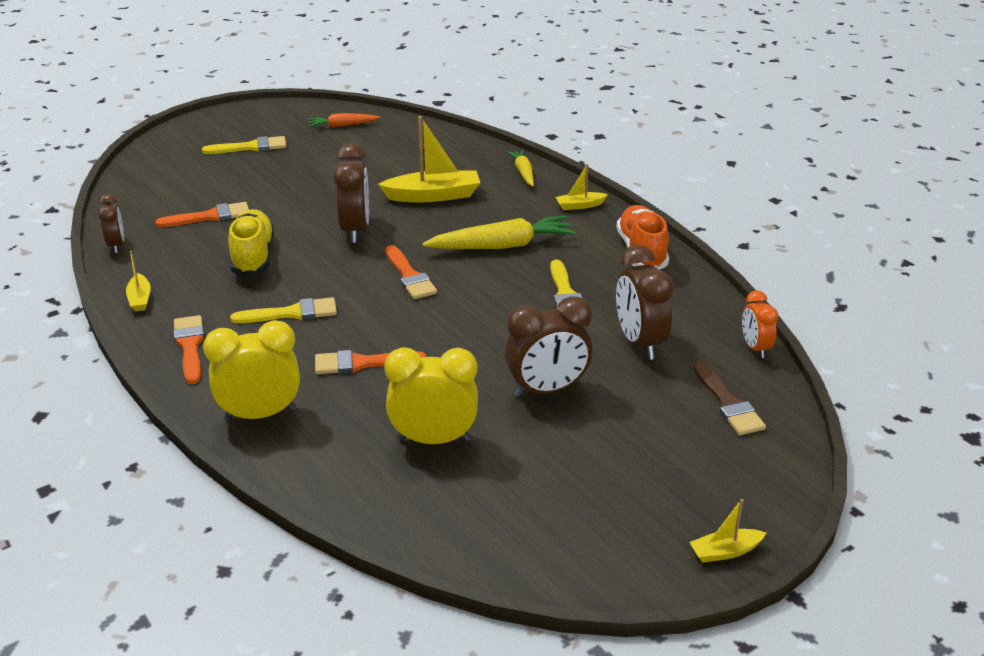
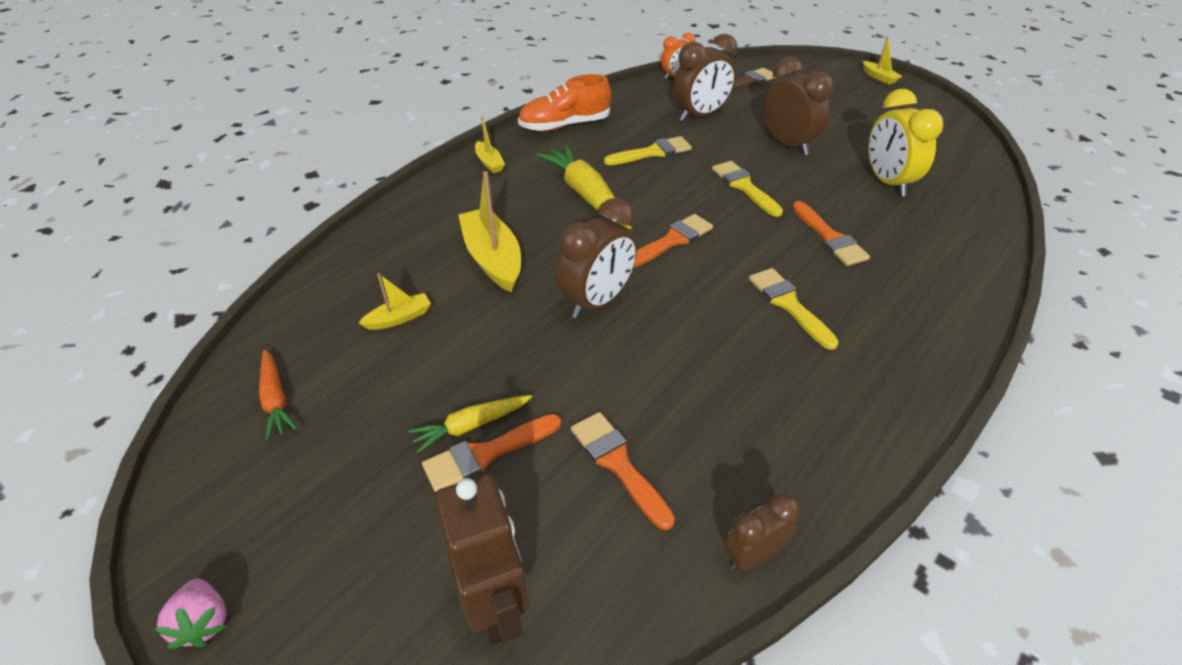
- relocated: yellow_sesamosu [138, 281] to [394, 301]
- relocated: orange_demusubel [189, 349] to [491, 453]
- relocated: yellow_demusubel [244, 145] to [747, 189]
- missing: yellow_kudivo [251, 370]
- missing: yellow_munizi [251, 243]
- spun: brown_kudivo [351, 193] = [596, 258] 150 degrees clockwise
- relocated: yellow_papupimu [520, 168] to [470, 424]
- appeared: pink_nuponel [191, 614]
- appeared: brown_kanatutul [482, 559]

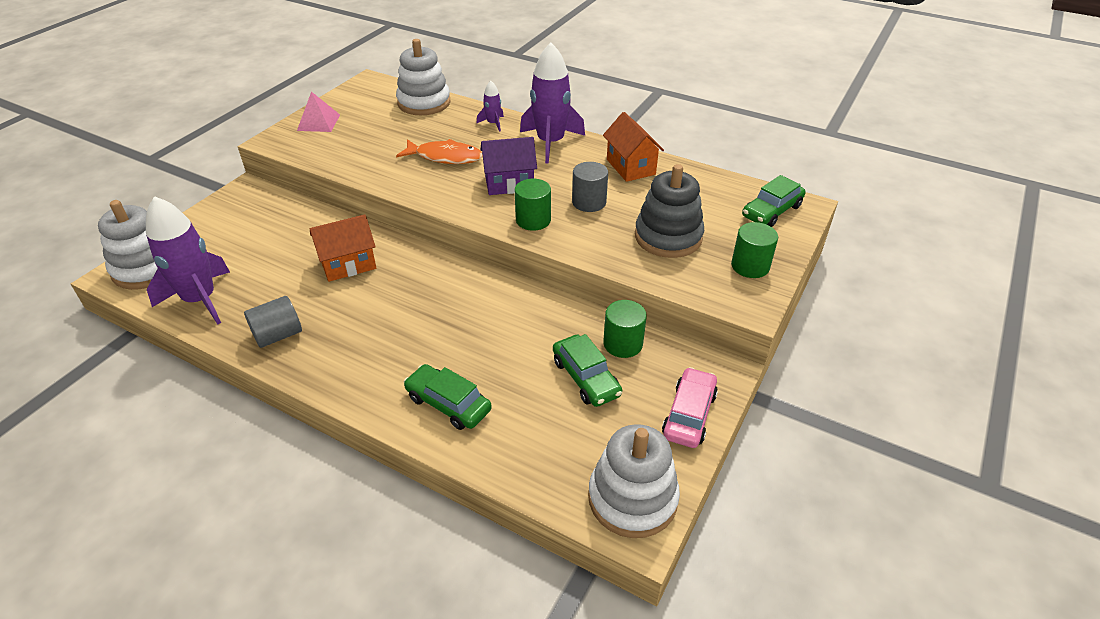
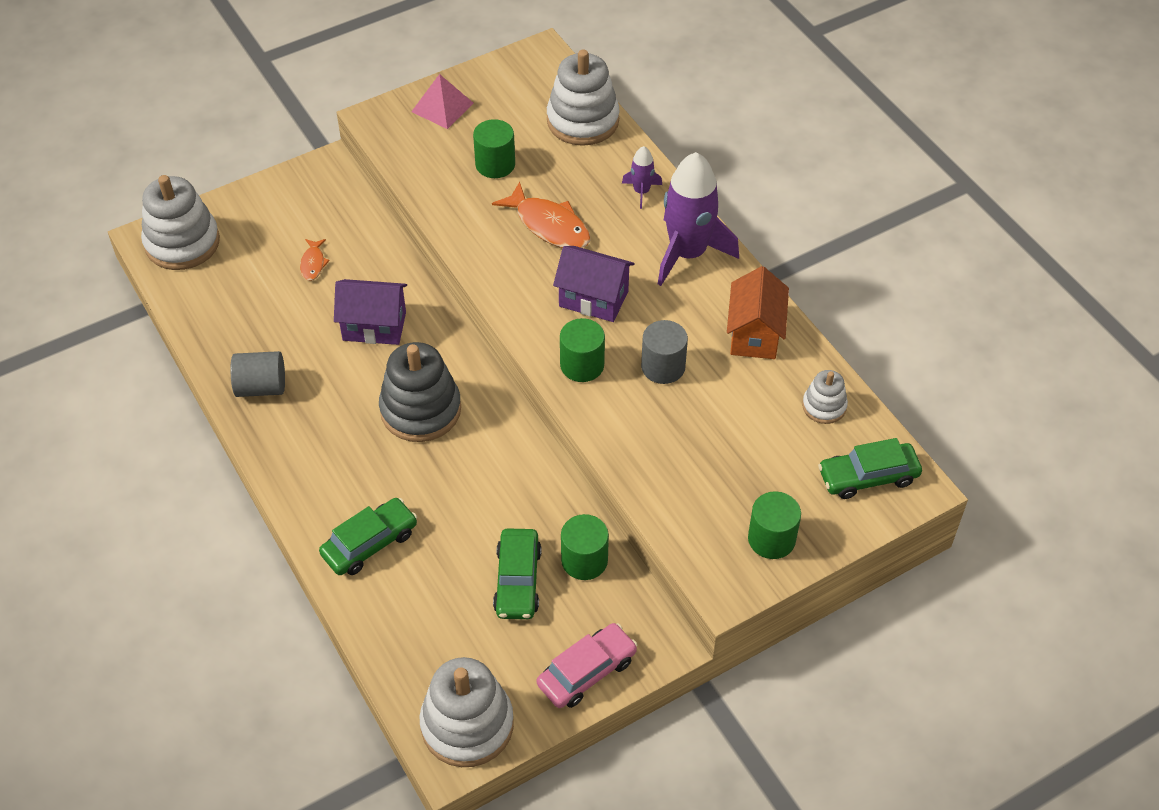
- missing: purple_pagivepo [188, 260]
- colour: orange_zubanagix [343, 248] to purple_zubanagix [370, 312]
- spun: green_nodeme [448, 397] = [368, 536] 75 degrees clockwise
- relocated: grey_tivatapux [669, 211] to [420, 392]
- appeared: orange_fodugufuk [315, 260]
- appeared: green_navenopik [494, 148]
- appeared: white_tivatapux [825, 397]

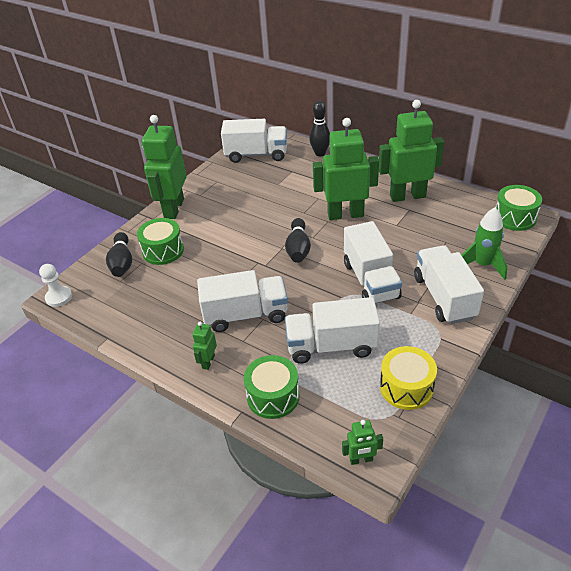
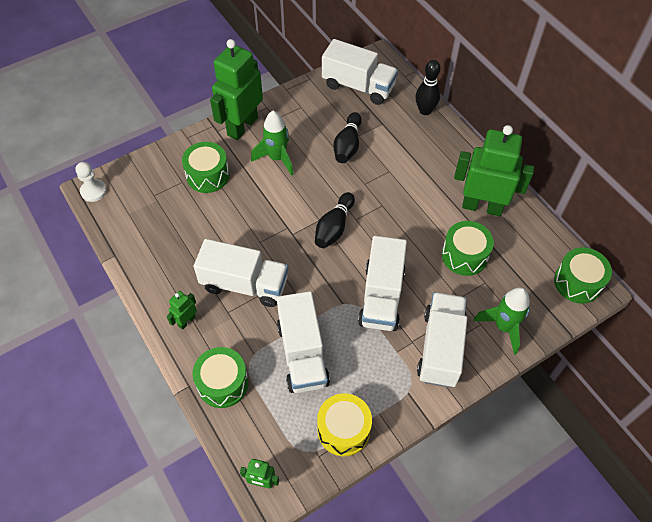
- relocated: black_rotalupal [119, 254] to [347, 137]
- spun: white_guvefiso [332, 330] = [303, 342] 120 degrees counterclockwise
- missing: green_kanatutul [346, 169]
- appeared: green_pagivepo [272, 143]
- appeared: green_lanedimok [468, 248]

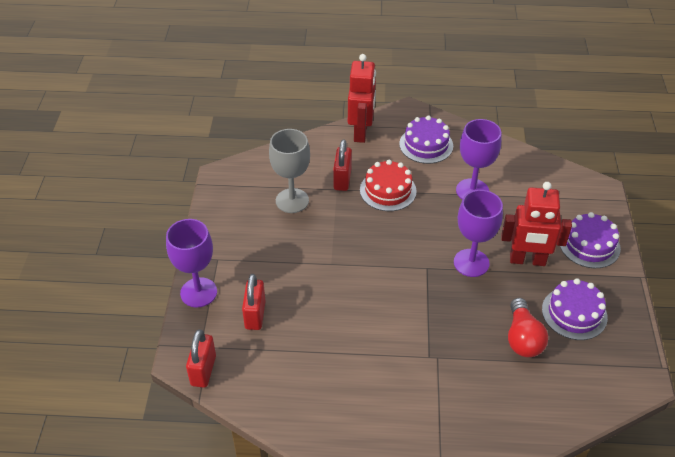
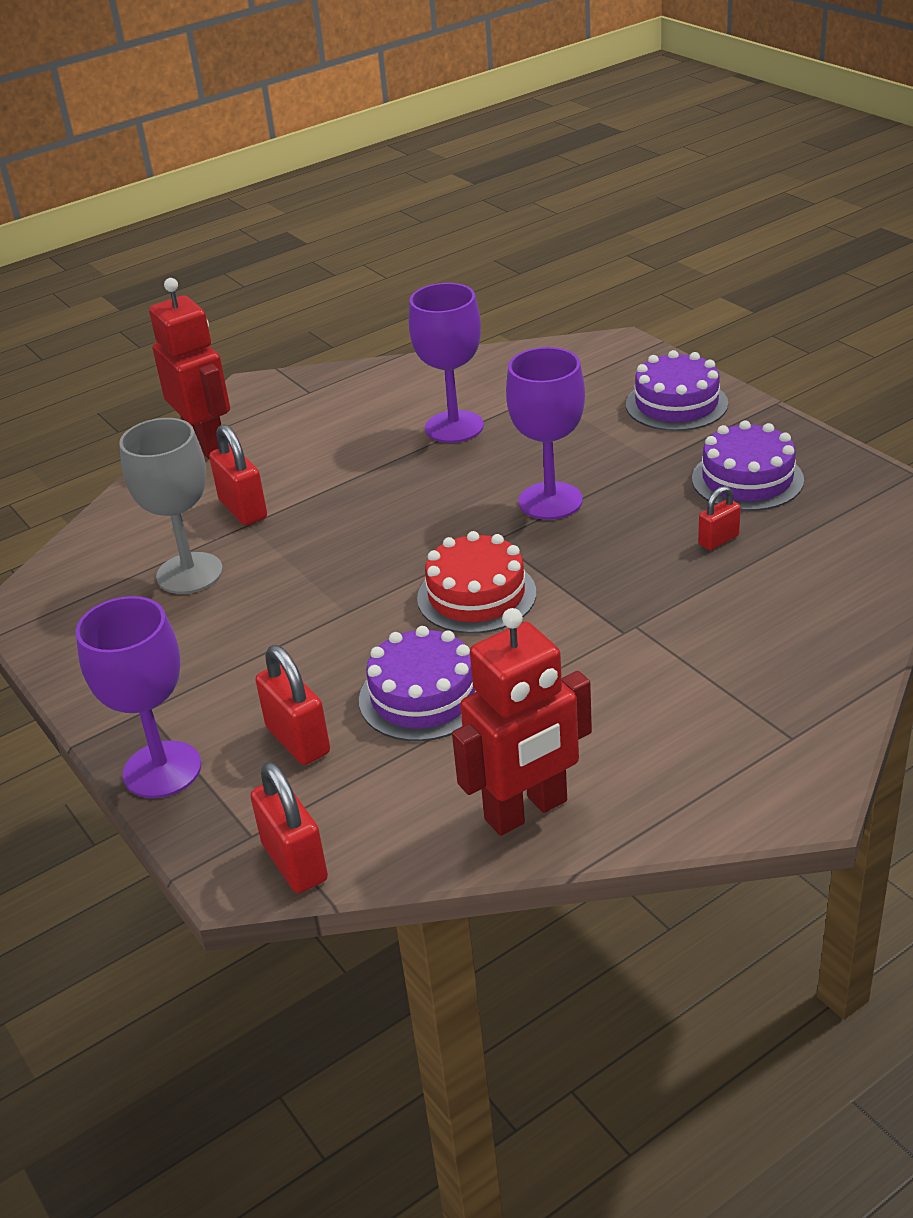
- relocated: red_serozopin [388, 185] to [476, 582]
- relocated: purple_serozopin [426, 140] to [417, 683]
- relocated: red_kanatutul [536, 224] to [522, 722]
- exchanged: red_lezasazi [528, 327] to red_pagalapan [719, 518]

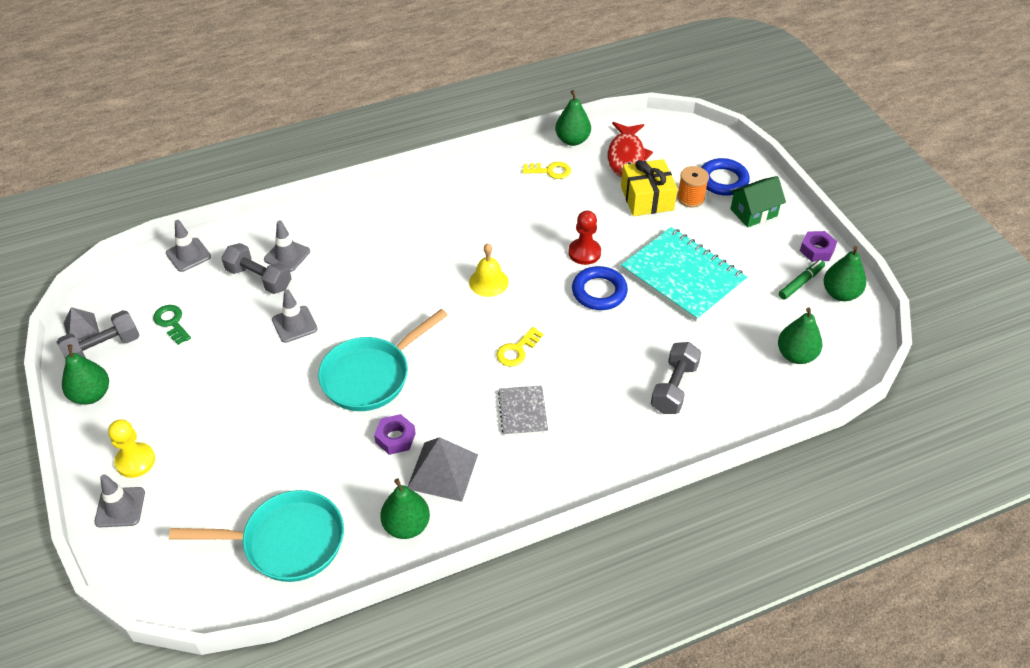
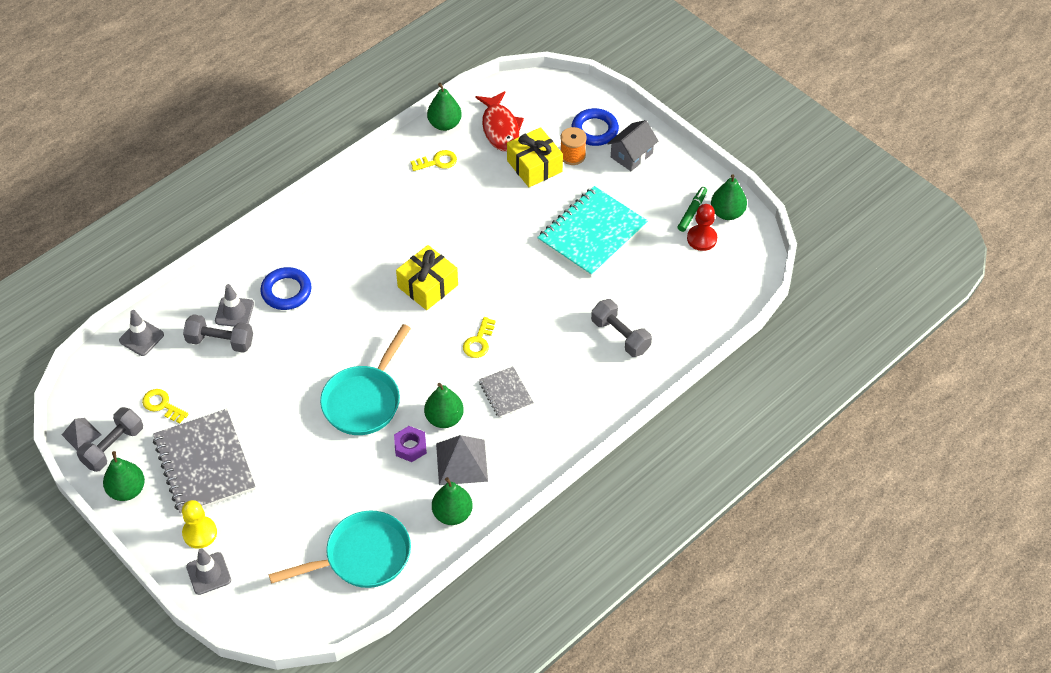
- colour: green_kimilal [172, 325] to yellow_kimilal [165, 406]
- missing: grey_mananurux [295, 316]
- exchanged: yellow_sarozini [489, 270] to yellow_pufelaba [427, 277]
- relocated: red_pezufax [584, 237] to [702, 227]
- relocated: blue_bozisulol [600, 288] to [286, 288]
- spun: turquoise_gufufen [684, 274] = [592, 231] 75 degrees counterclockwise
- spun: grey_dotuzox [676, 378] = [621, 328] 45 degrees counterclockwise
- colour: green_zubanagix [758, 202] to grey_zubanagix [632, 145]
- relocated: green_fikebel [800, 335] to [444, 405]
- missing: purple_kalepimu [818, 246]
- appeared: grey_gufufen [204, 462]

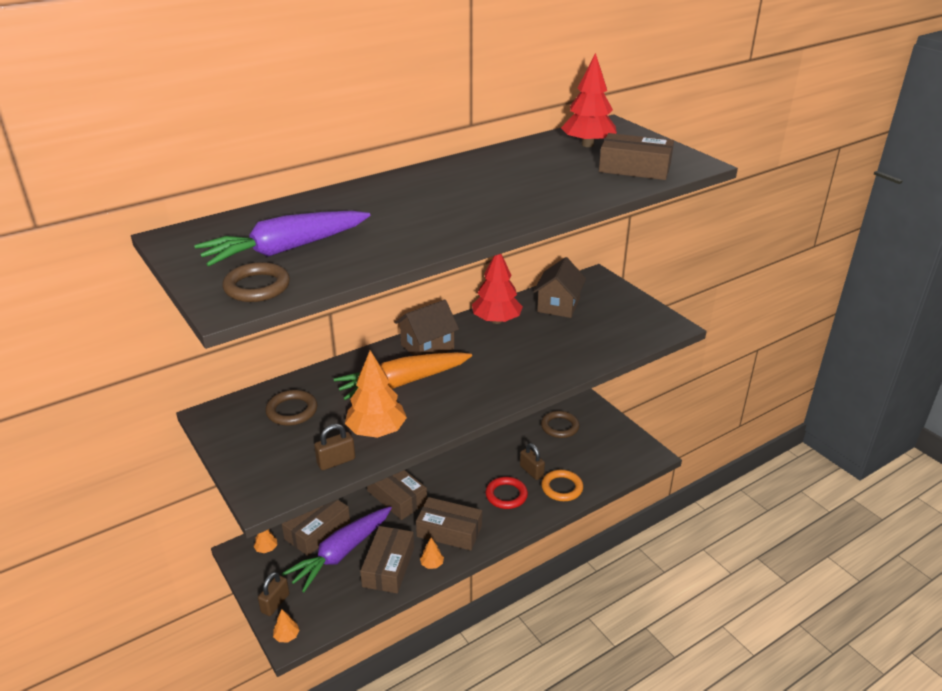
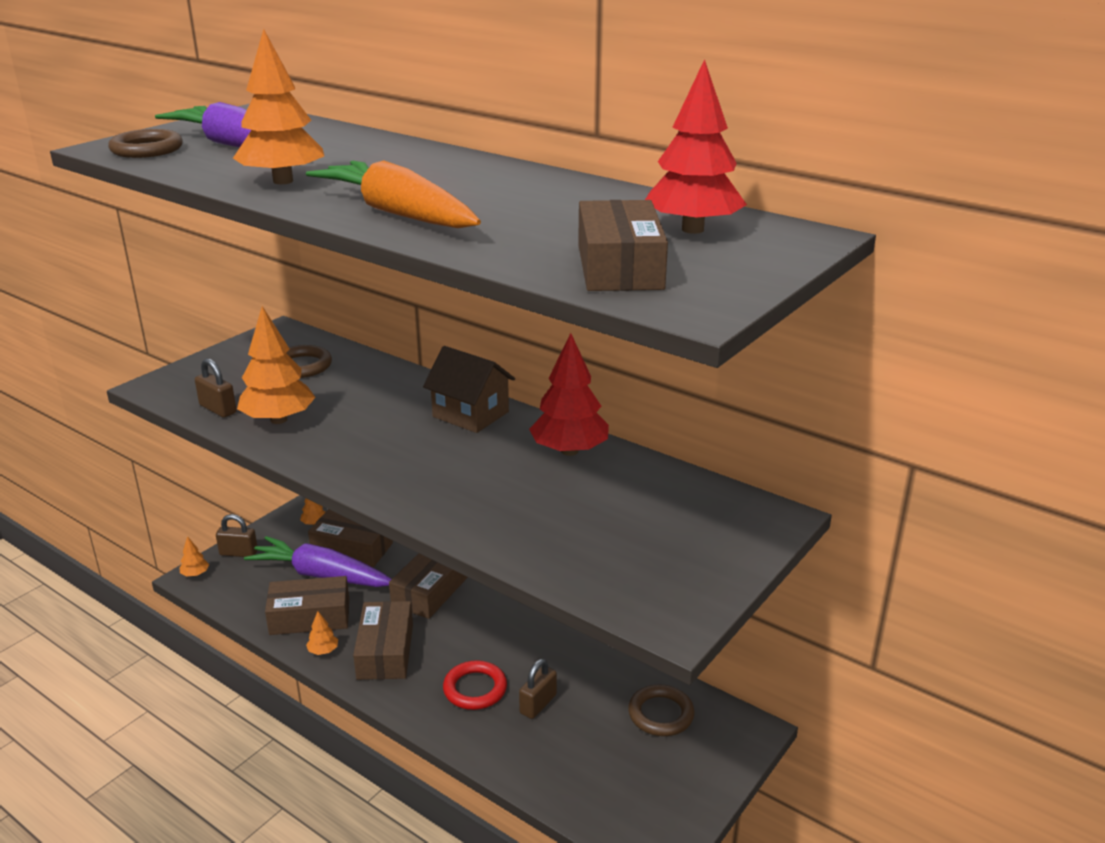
- relocated: orange_papupimu [403, 376] to [393, 194]
- missing: brown_zubanagix [559, 287]
- missing: orange_bozisulol [562, 485]
- appeared: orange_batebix [278, 106]

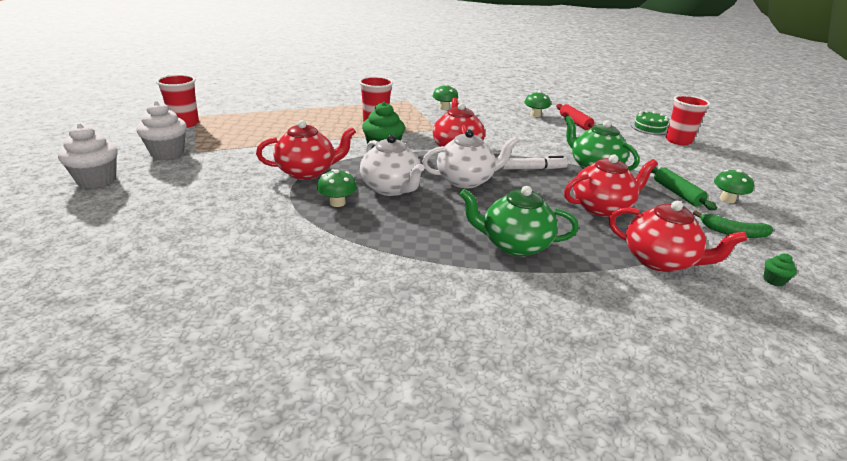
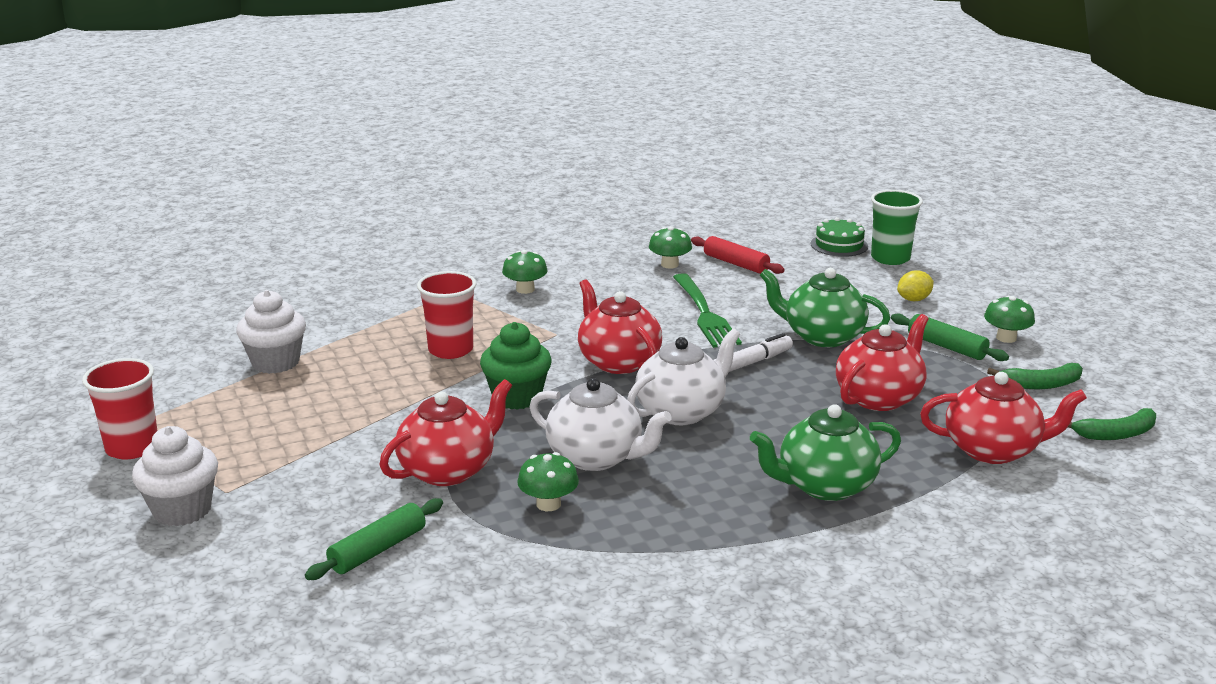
- relocated: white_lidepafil [88, 155] to [271, 332]
- colour: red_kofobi [688, 120] to green_kofobi [897, 227]
- exchanged: green_lidepafil [780, 270] to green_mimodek [1112, 424]
- appeared: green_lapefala [374, 539]
- appeared: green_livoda [707, 310]
- appeared: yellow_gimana [915, 285]

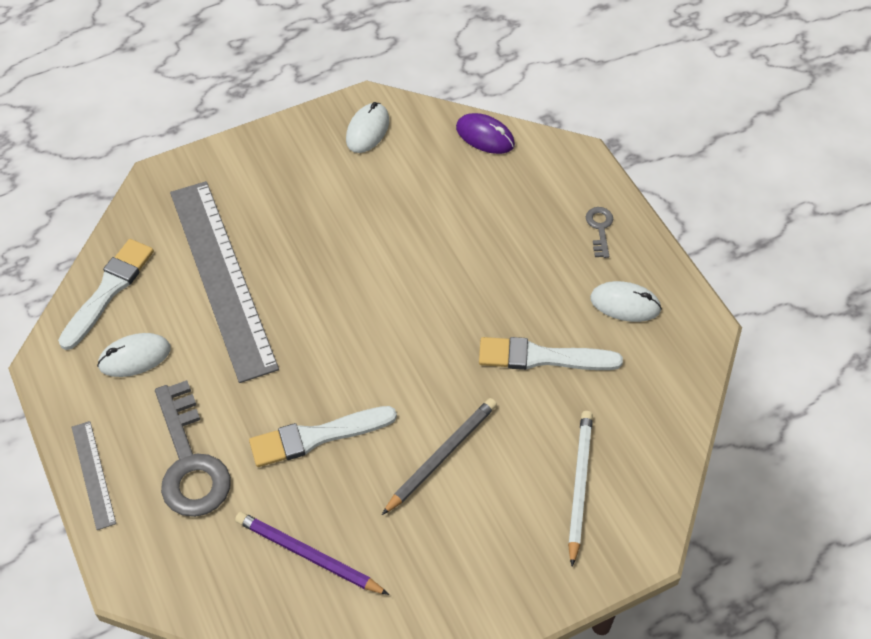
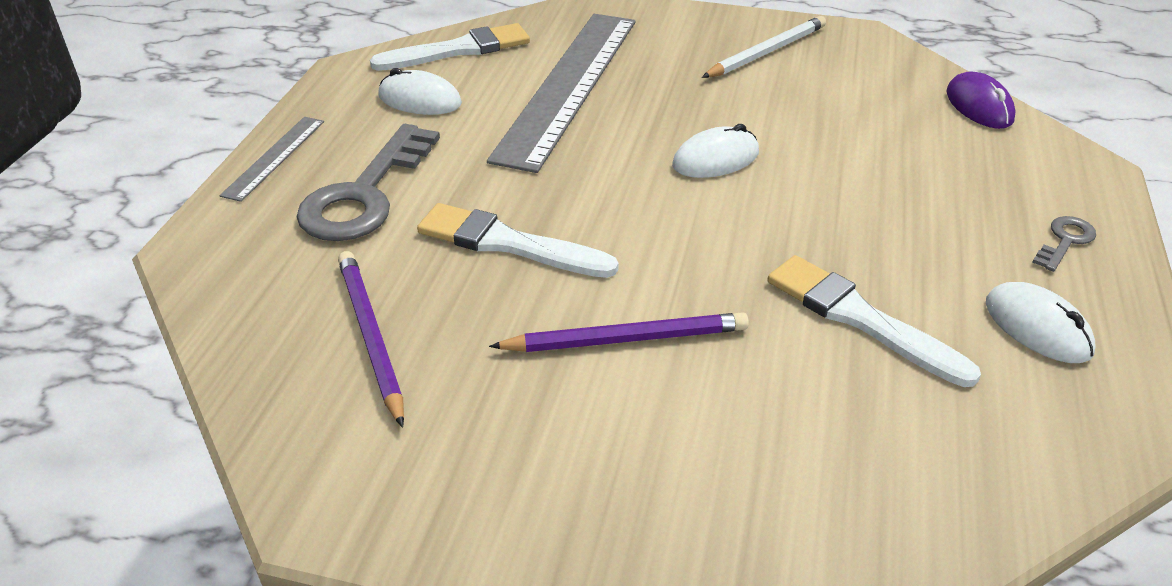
- relocated: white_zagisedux [367, 127] to [715, 151]
- colour: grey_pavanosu [439, 456] to purple_pavanosu [619, 332]
- relocated: white_pavanosu [580, 489] to [764, 47]

